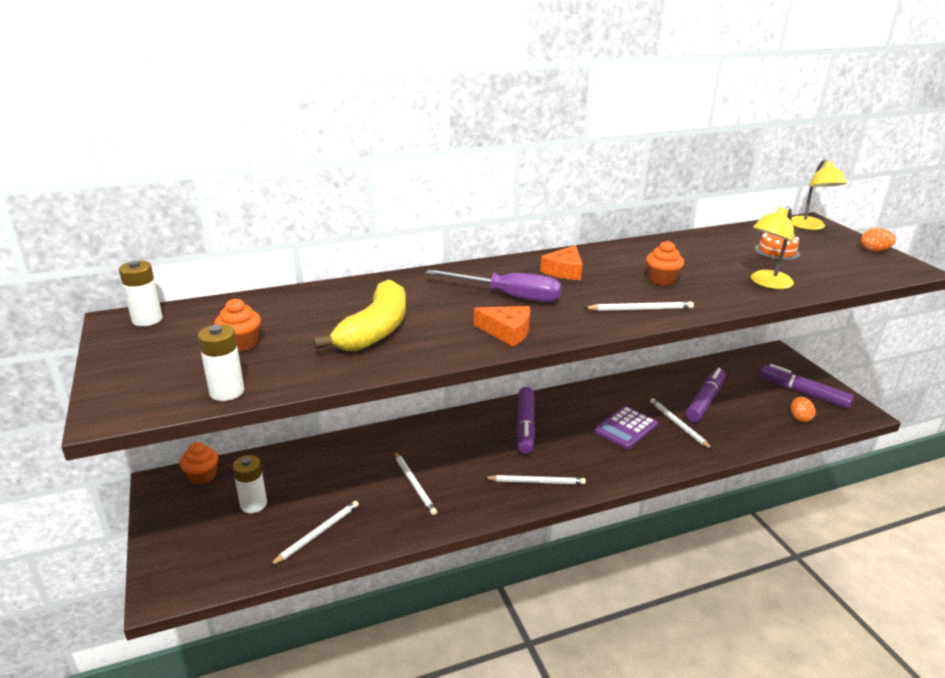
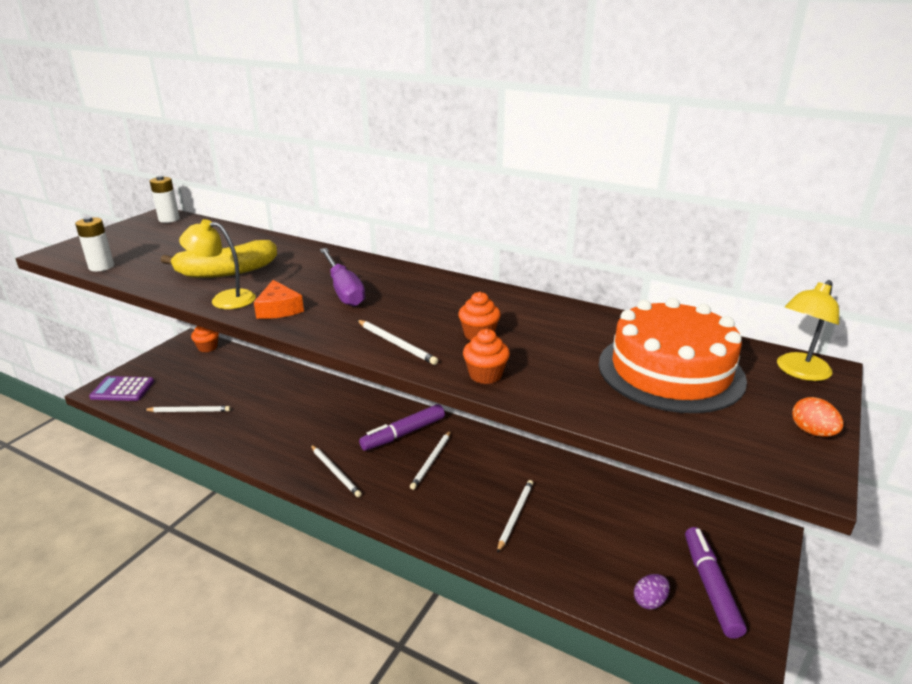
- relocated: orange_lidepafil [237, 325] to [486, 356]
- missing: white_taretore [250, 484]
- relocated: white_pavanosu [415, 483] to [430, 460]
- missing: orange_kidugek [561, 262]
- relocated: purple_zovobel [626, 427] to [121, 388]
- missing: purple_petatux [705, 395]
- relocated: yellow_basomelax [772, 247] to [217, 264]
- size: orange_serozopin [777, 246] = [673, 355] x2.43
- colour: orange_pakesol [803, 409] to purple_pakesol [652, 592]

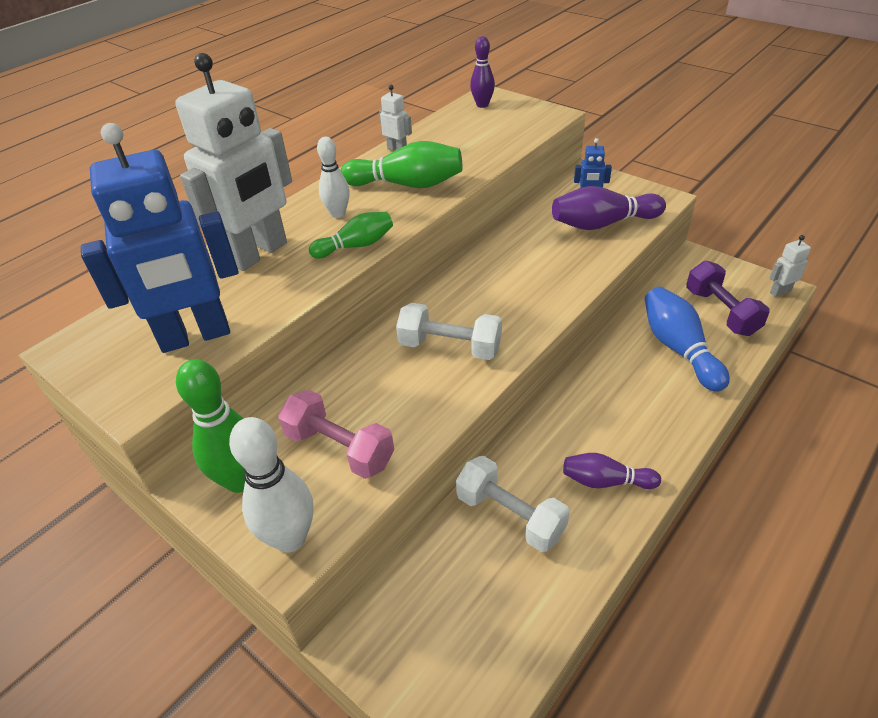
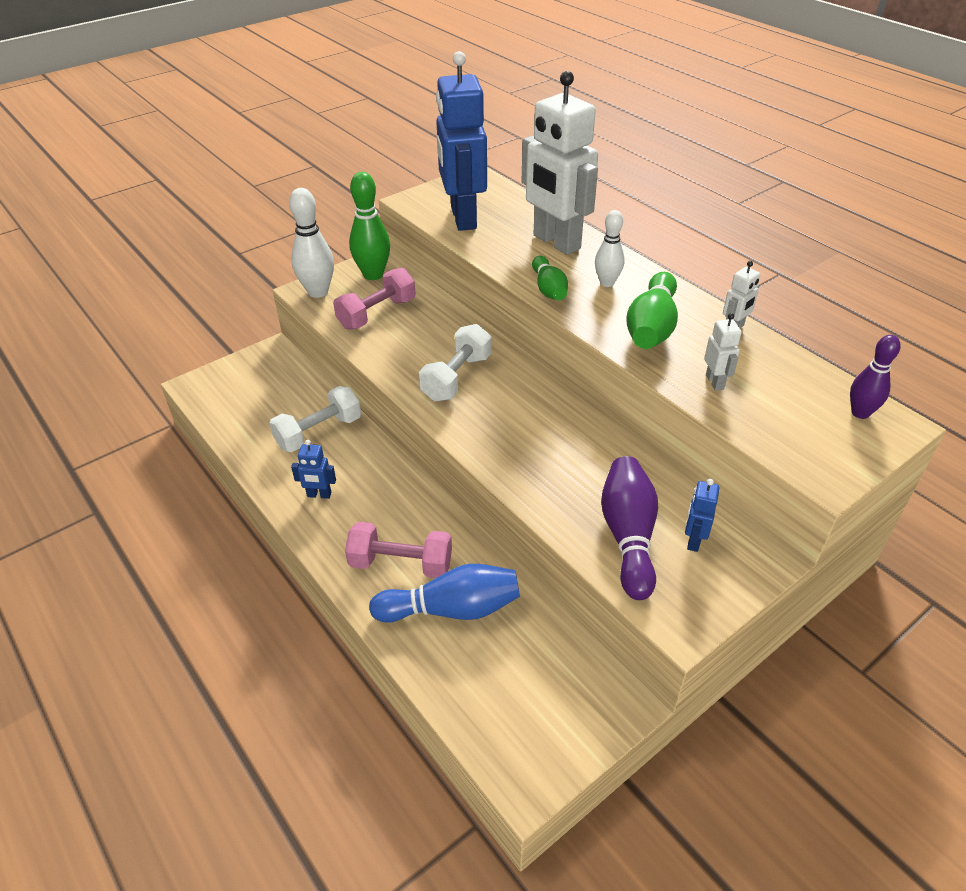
- exchanged: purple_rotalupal [612, 471] to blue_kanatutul [313, 469]
- missing: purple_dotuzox [728, 298]
- relocated: white_kanatutul [790, 266] to [723, 352]
- appeared: pink_dotuzox [398, 550]

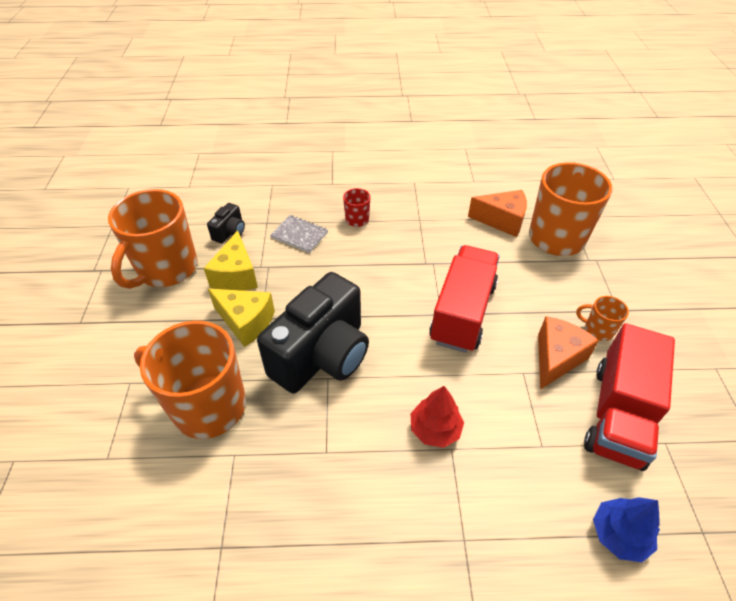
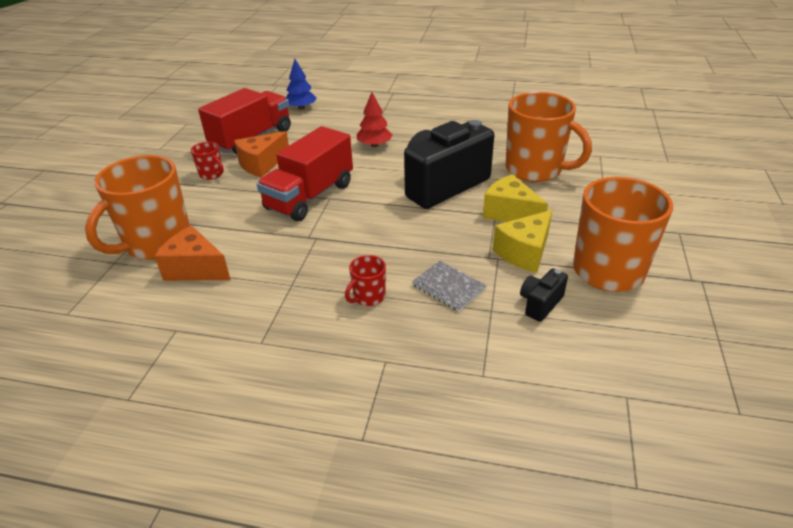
- spun: yellow_kidugek [231, 261] = [522, 241] 150 degrees counterclockwise
- colour: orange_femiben [602, 318] to red_femiben [207, 161]

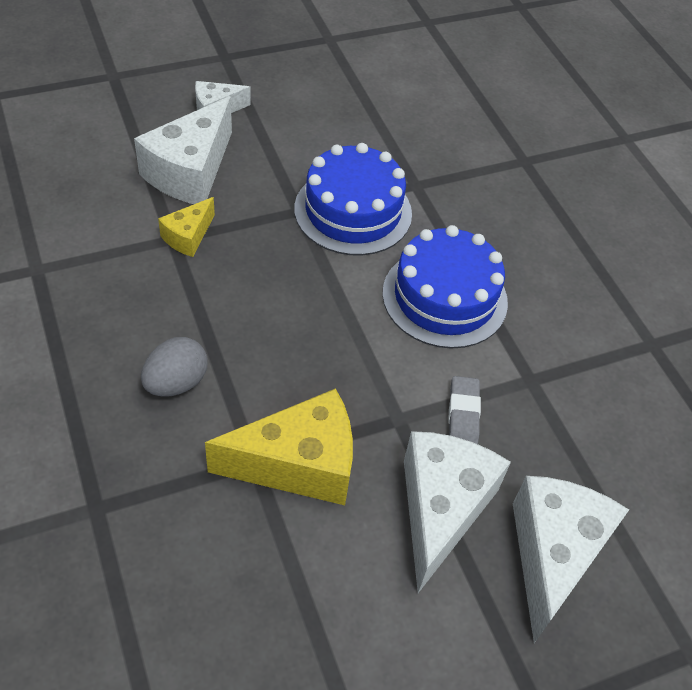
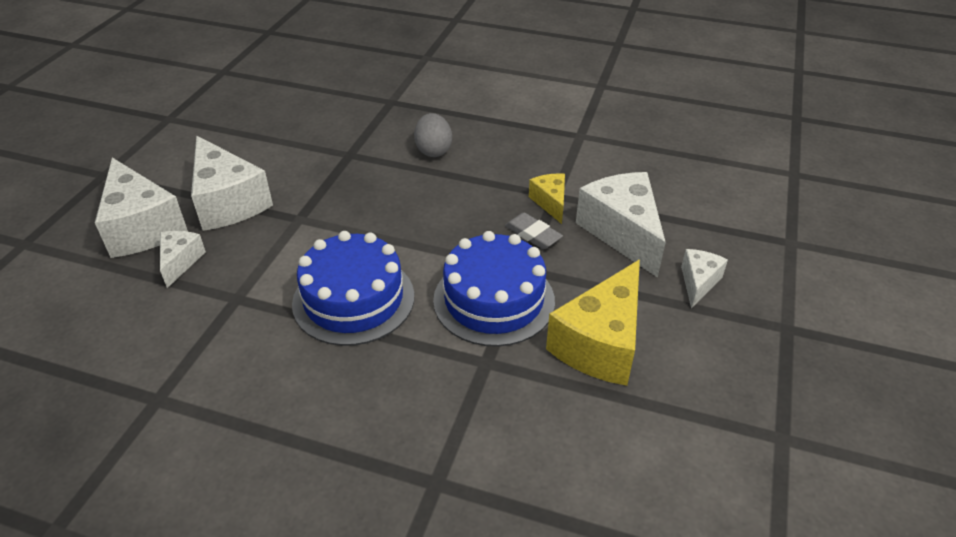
- relocated: yellow_kidugek [279, 446] to [593, 323]
- relocated: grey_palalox [464, 410] to [534, 231]
- appeared: white_kidugek [183, 259]

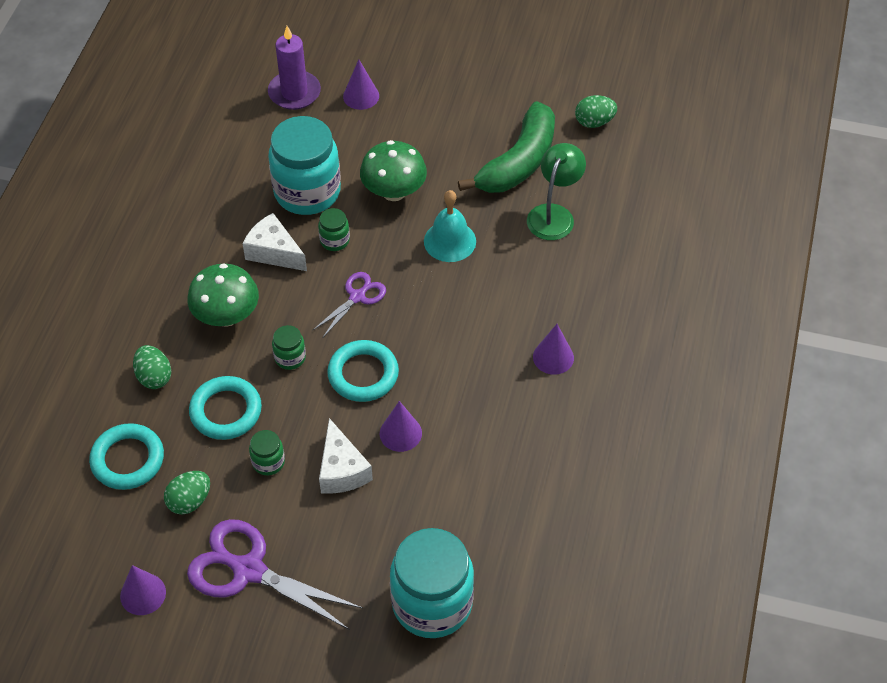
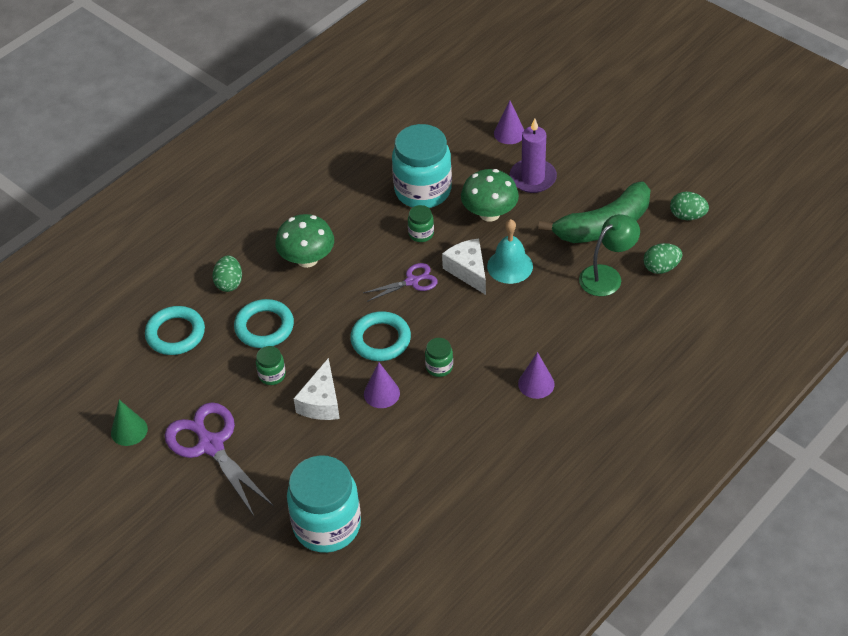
- colour: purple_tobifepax [143, 590] to green_tobifepax [129, 423]
- relocated: green_pakesol [187, 492] to [663, 258]
- relocated: white_kidugek [275, 242] to [464, 266]
- relocated: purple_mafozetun [294, 68] to [533, 155]
- relocated: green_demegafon [289, 347] to [439, 357]

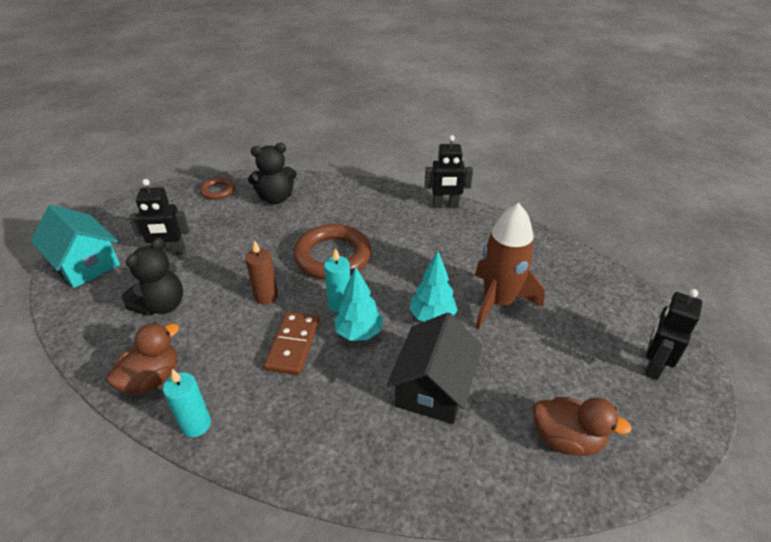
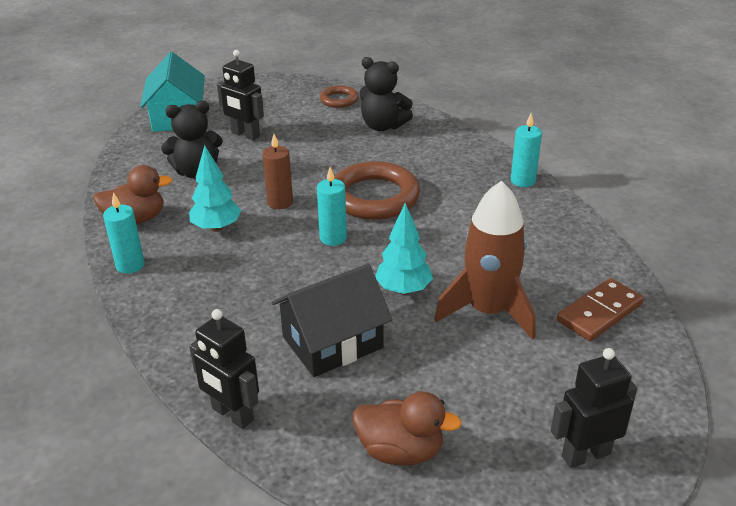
- relocated: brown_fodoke [292, 343] to [600, 309]
- relocated: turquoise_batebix [358, 304] to [215, 188]
- relocated: black_kanatutul [449, 171] to [224, 369]
- spun: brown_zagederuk [582, 426] = [407, 429] 45 degrees counterclockwise
- appeared: turquoise_mafozetun [526, 150]

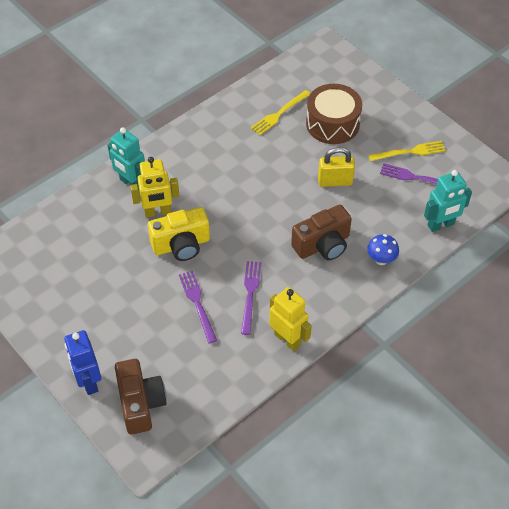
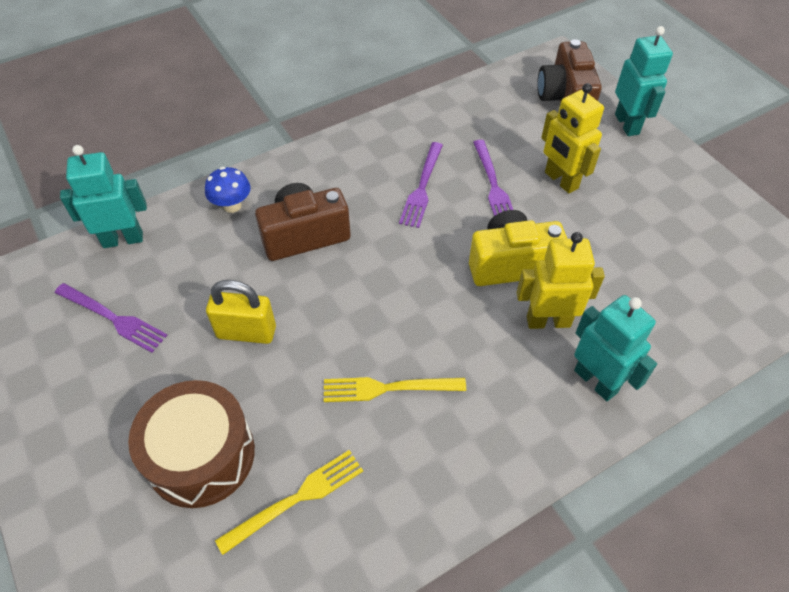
- colour: blue_kanatutul [82, 362] to turquoise_kanatutul [644, 81]
- relocated: yellow_kanatutul [290, 319] to [572, 138]
- relocated: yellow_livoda [407, 151] to [395, 389]

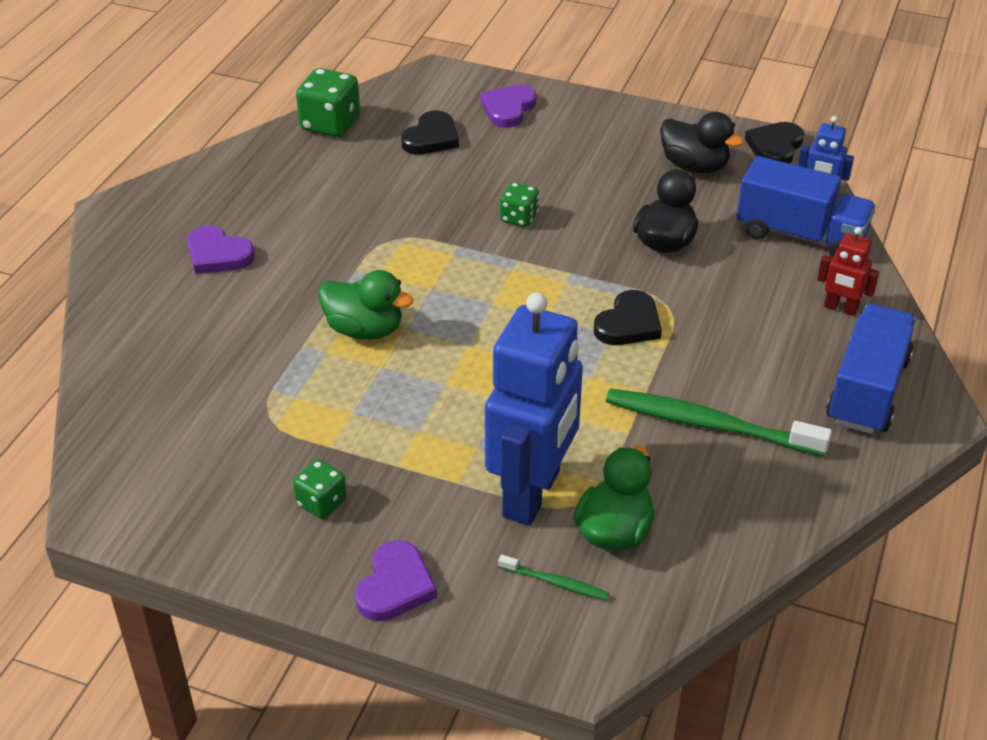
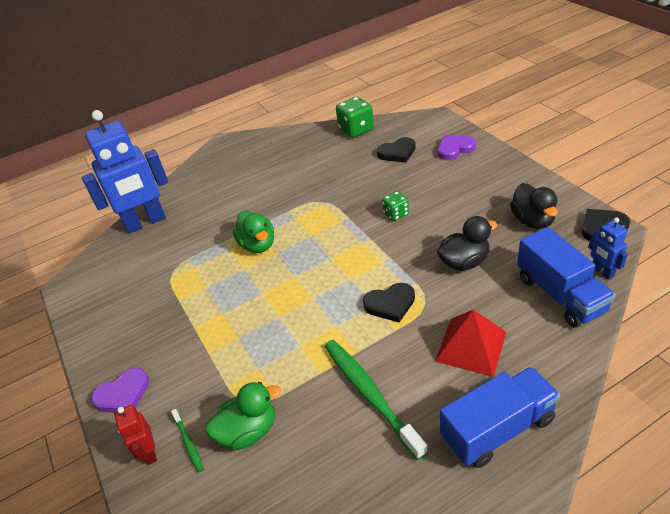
- missing: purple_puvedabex [221, 250]
- missing: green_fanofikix [320, 489]
- relocated: blue_kanatutul [534, 409] to [125, 172]
- relocated: red_kanatutul [848, 271] to [135, 435]
- appeared: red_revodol [470, 343]

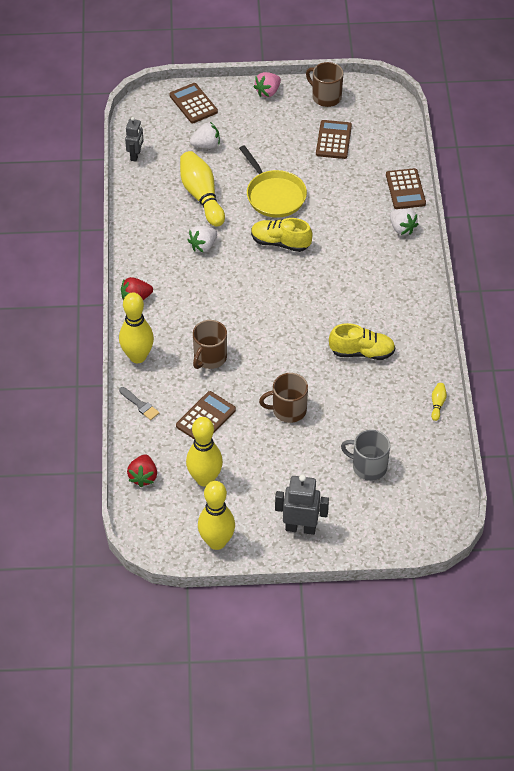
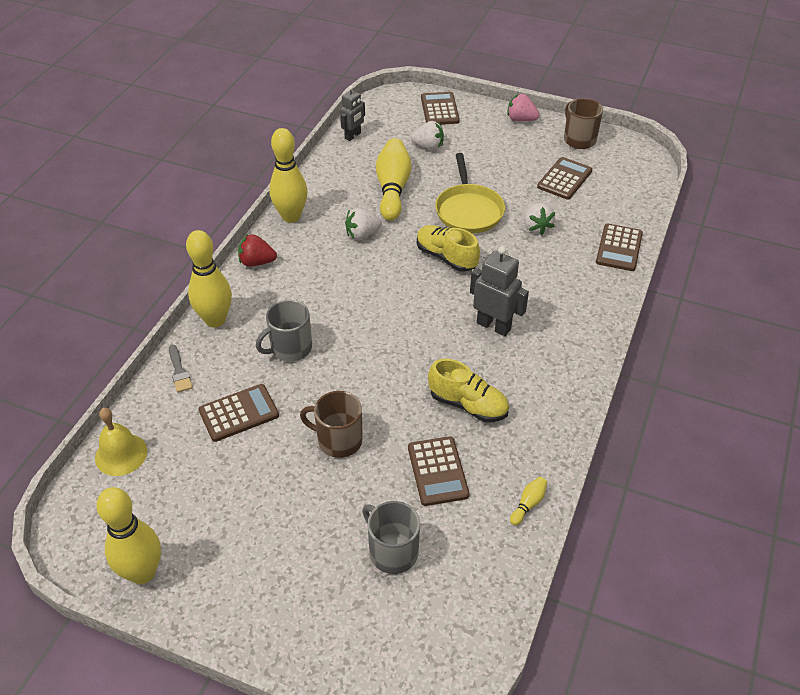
- exchanged: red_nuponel [142, 470] to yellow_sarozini [121, 442]
- relocated: yellow_rotalupal [204, 452] to [288, 175]
- colour: brown_femiben [210, 344] to grey_femiben [284, 331]
- spun: pink_nuponel [267, 84] = [523, 107] 45 degrees clockwise
- relocated: grey_kanatutul [302, 504] to [499, 291]
- relocated: white_nuponel [404, 222] to [539, 219]
- appeared: brown_zovobel [439, 471]

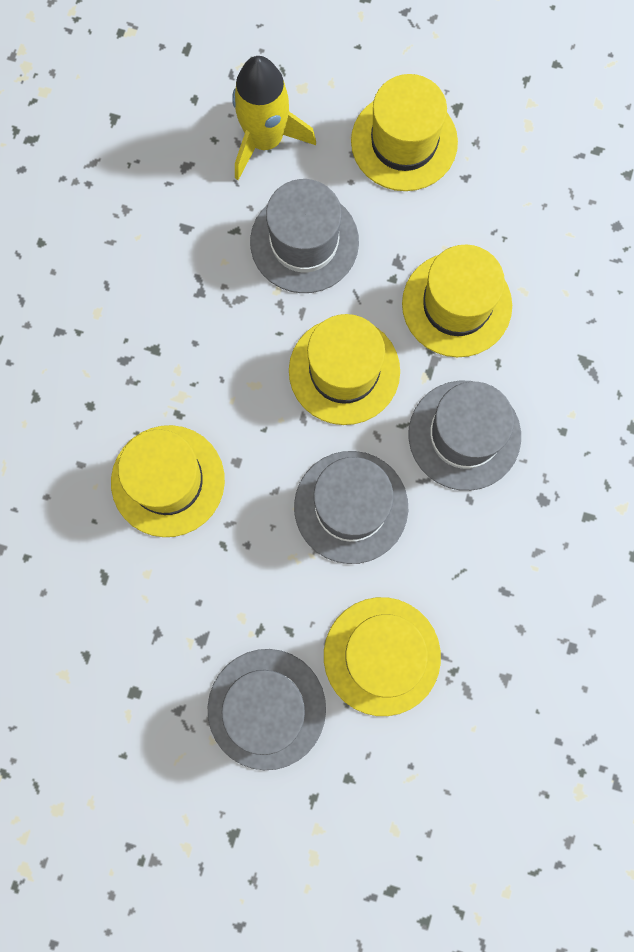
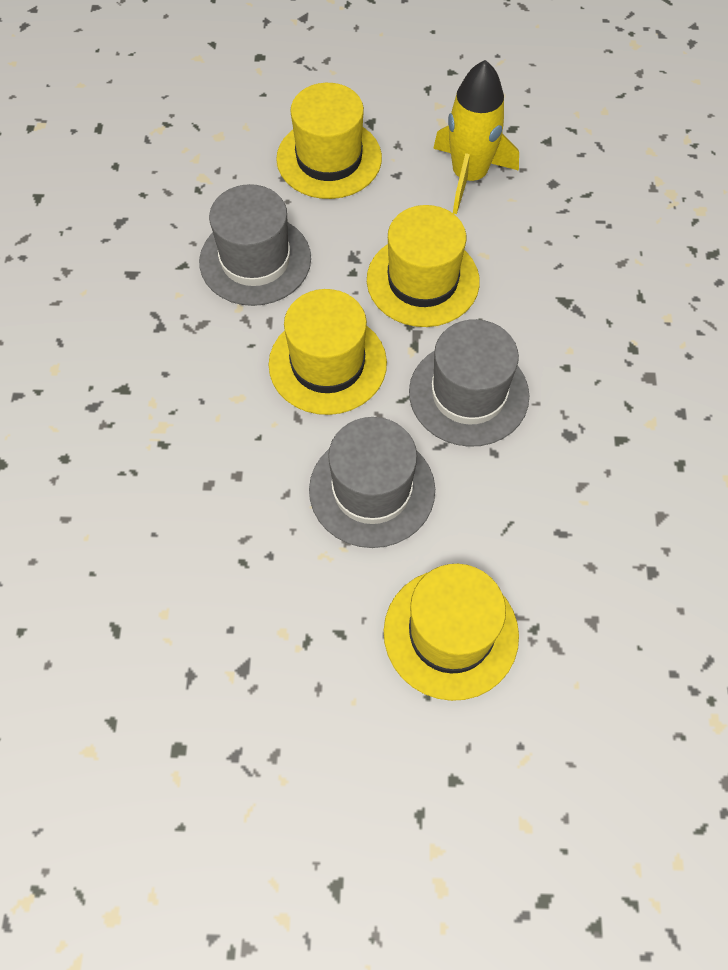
- missing: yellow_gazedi [168, 481]
- missing: grey_gazedi [267, 709]
- relocated: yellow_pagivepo [274, 118] to [476, 137]

